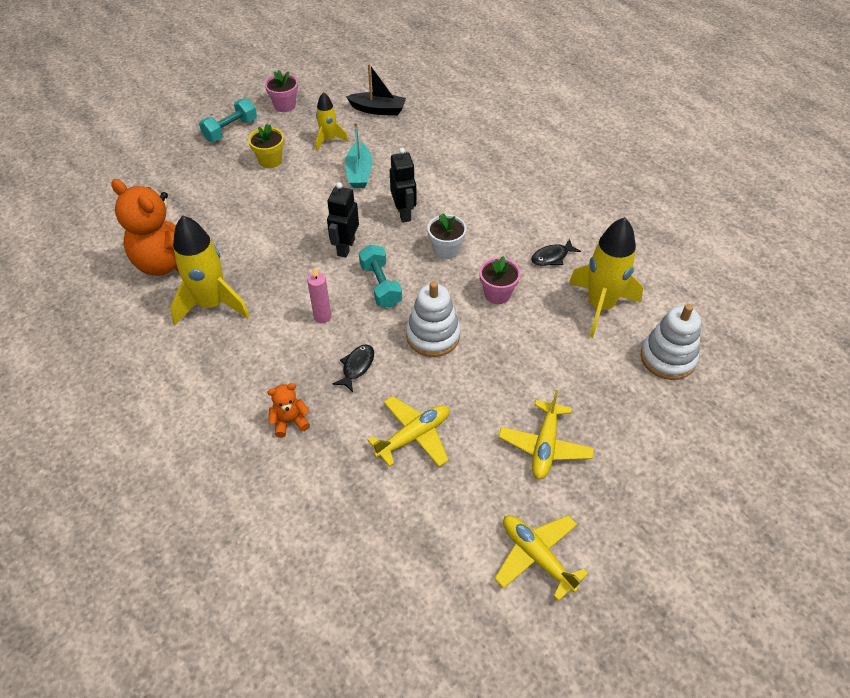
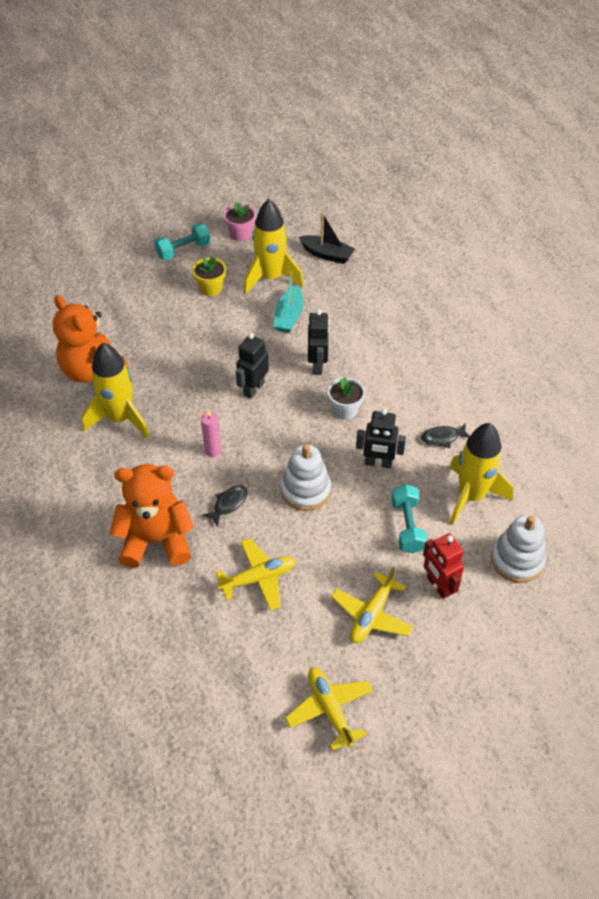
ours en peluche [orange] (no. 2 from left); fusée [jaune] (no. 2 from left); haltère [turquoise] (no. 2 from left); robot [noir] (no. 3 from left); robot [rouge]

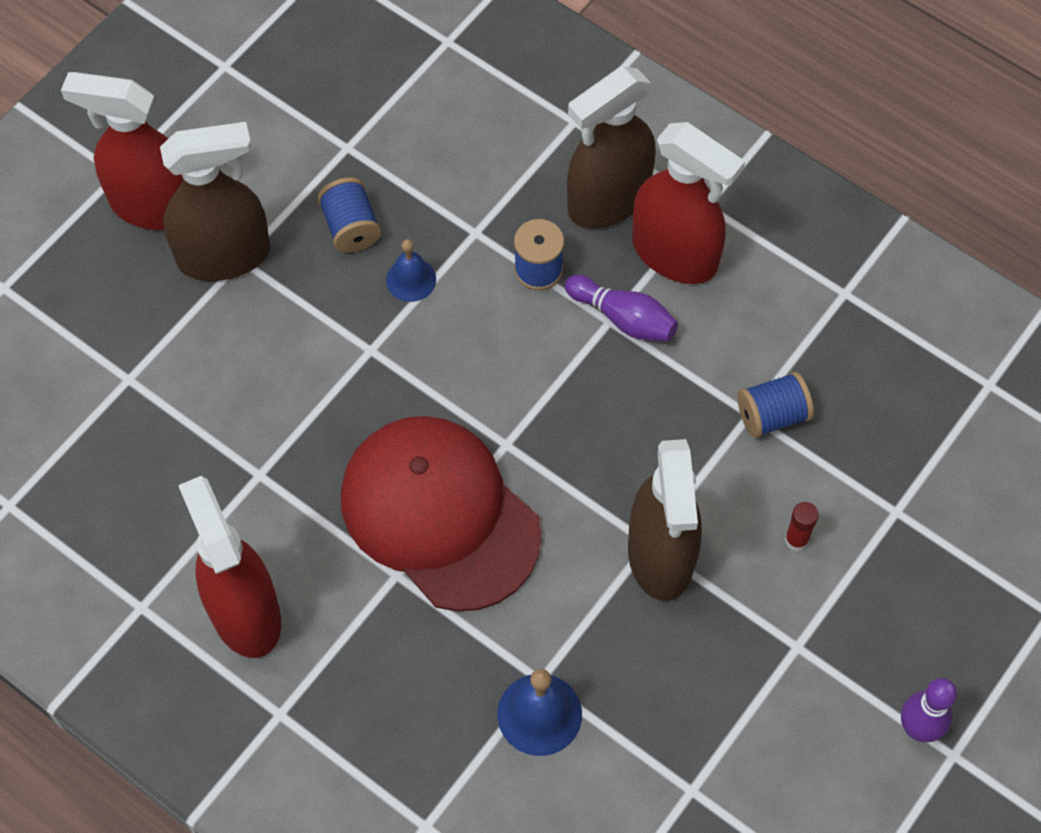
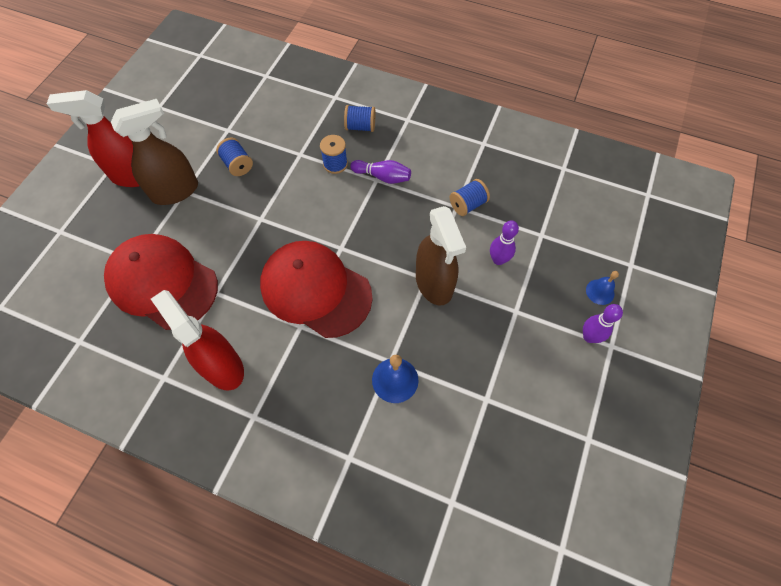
cloche [bleu] (no. 2 from left); bobine [bleu] (no. 3 from left); vaporisateur [rouge] (no. 3 from left in the first image); quille [violet] (no. 2 from left); casquette [rouge] (no. 1 from left)

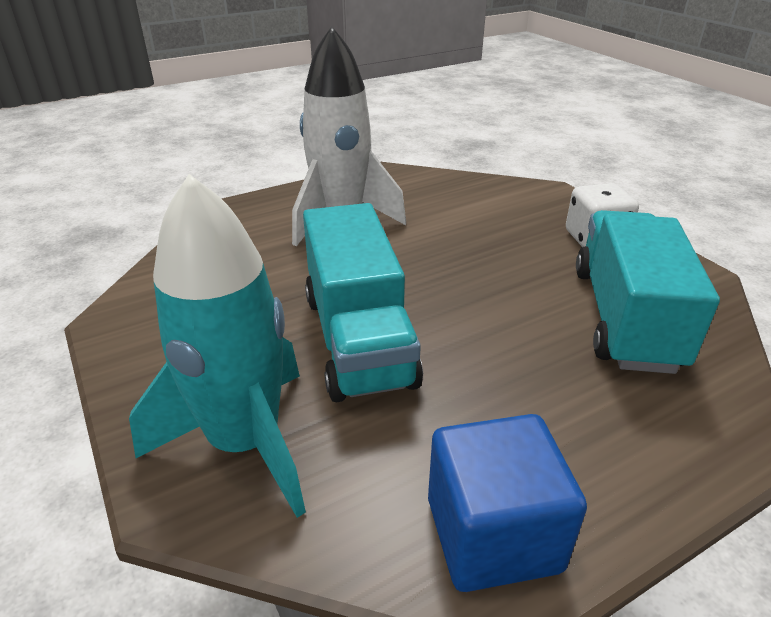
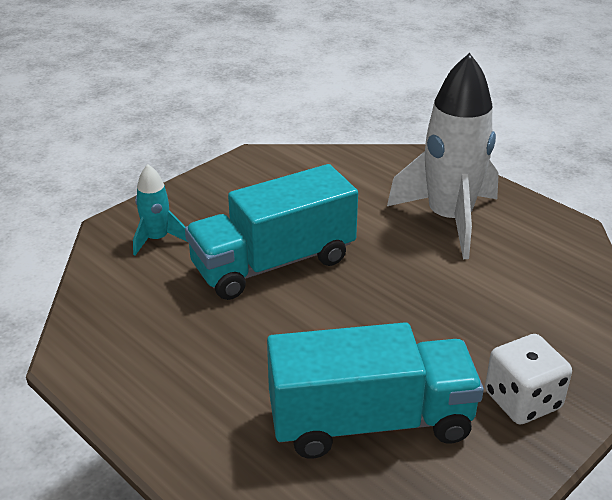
fusée [turquoise]; cube [bleu]

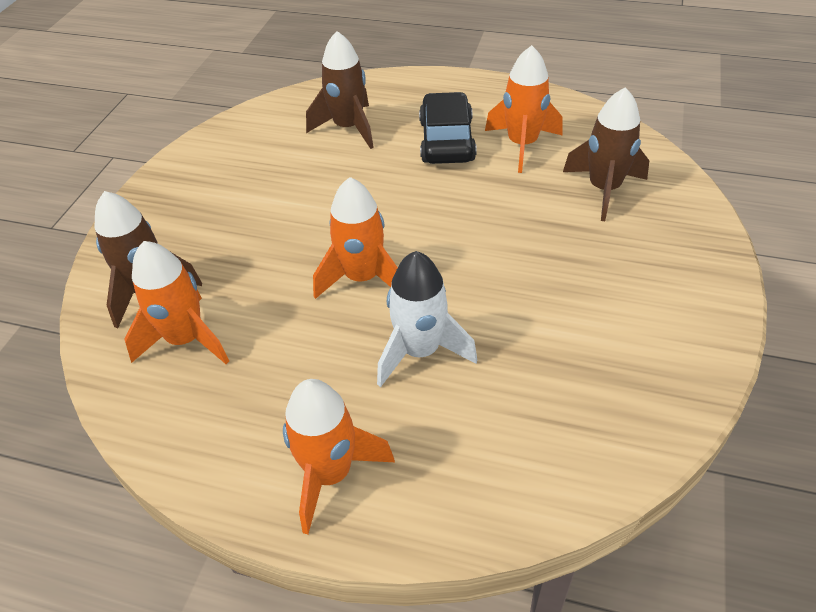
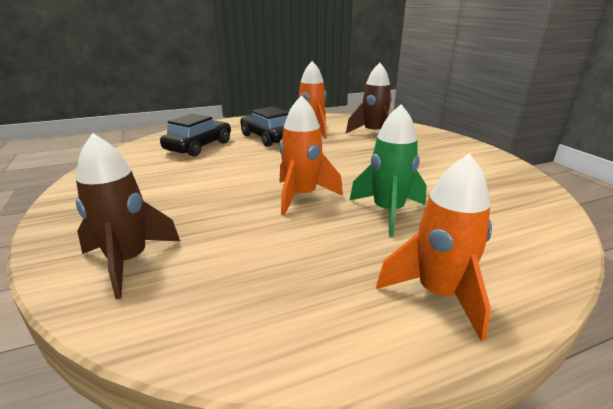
fusée [orange] (no. 1 from left in the first image); voiture [noir] (no. 1 from left); fusée [vert]

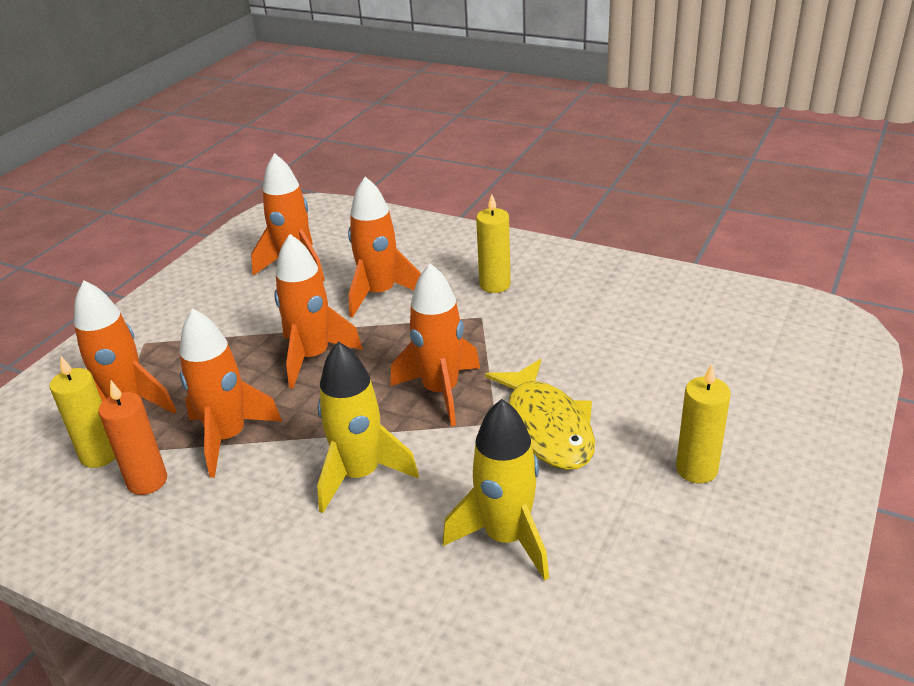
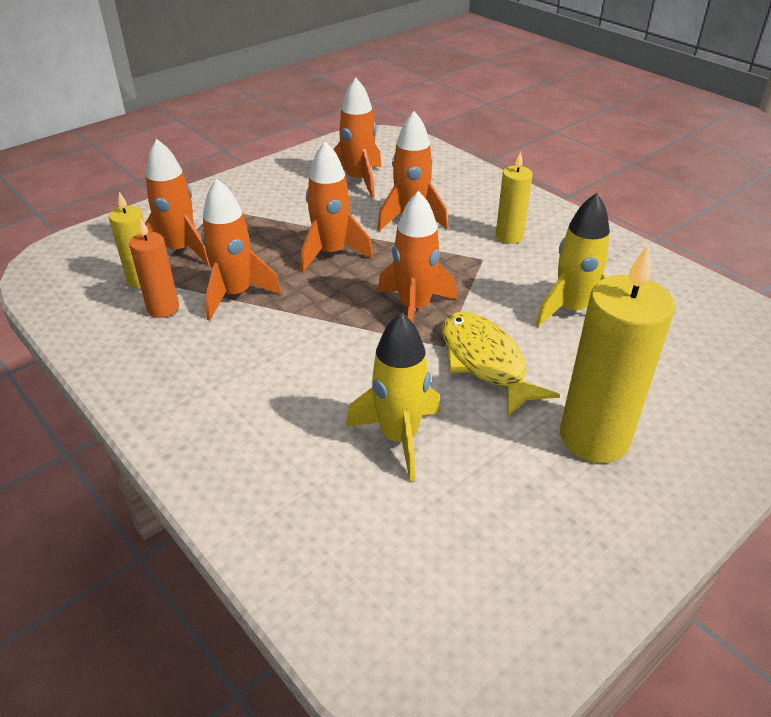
fusée [jaune] (no. 2 from left); poisson [jaune]; bougie [jaune] (no. 3 from left)

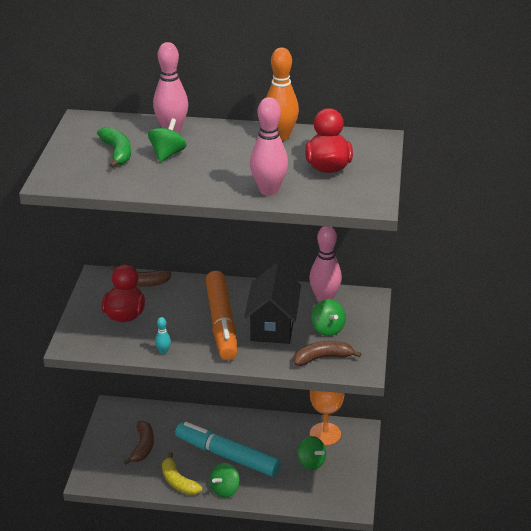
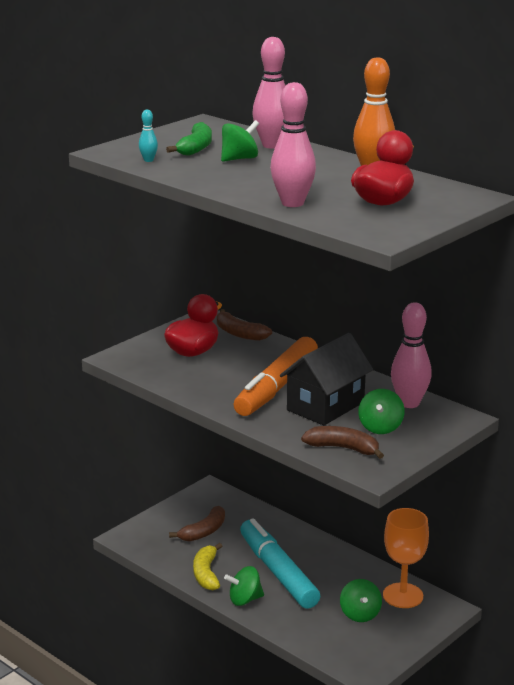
quille [turquoise]

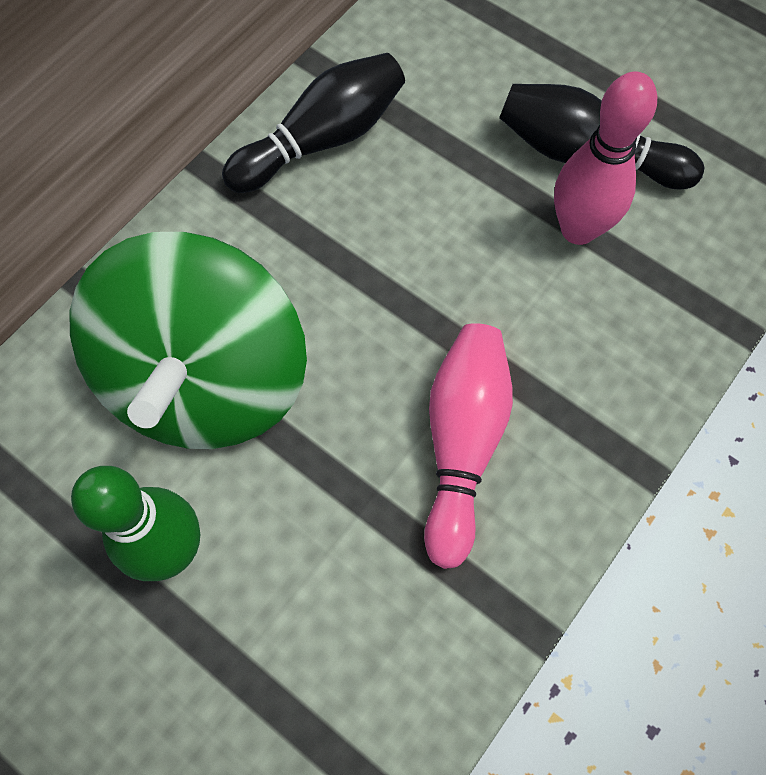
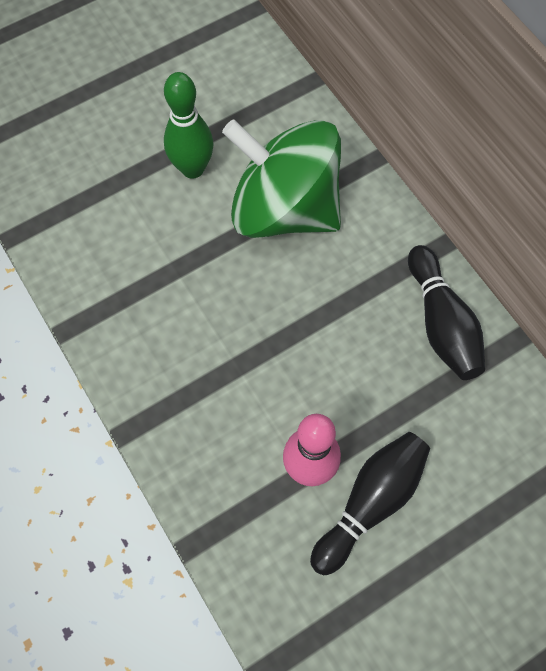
quille [rose] (no. 1 from left in the first image)

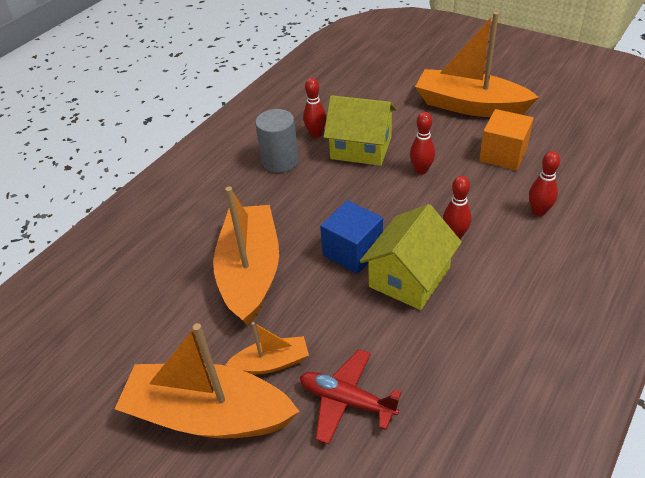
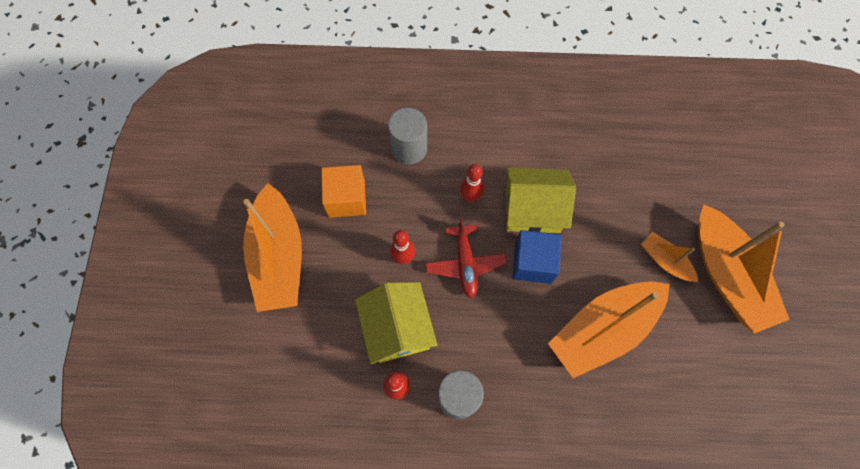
avion [rouge]; cylindre [gris] (no. 1 from left)

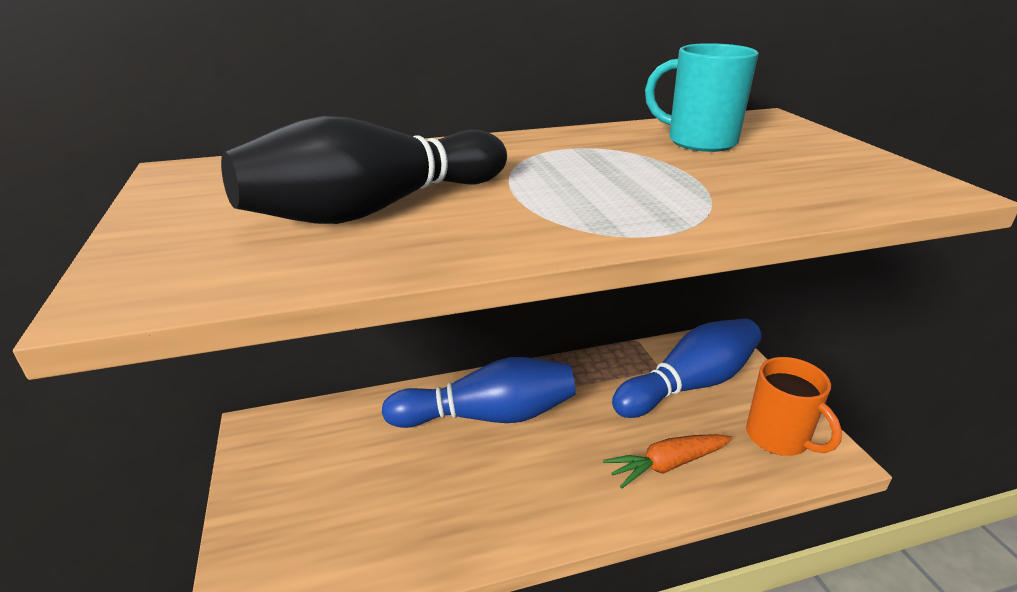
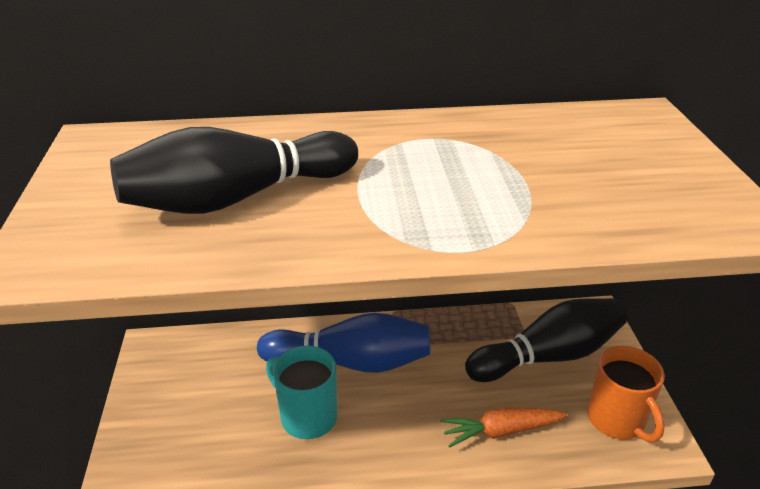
quille [noir] (no. 2 from left); tasse [turquoise]

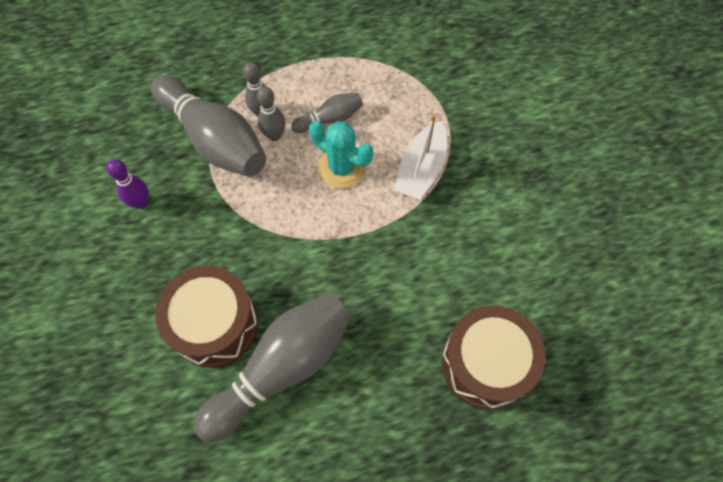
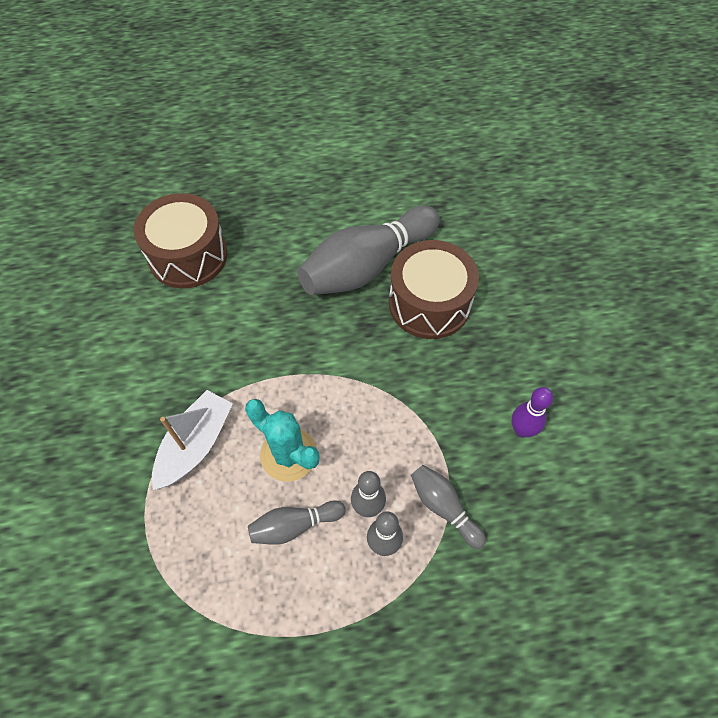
quille [gris] (no. 5 from left)

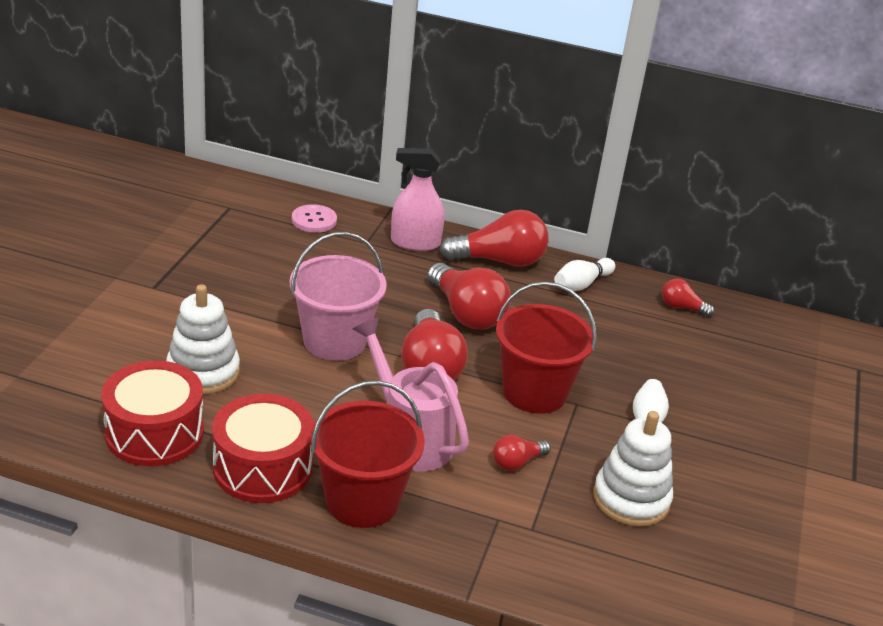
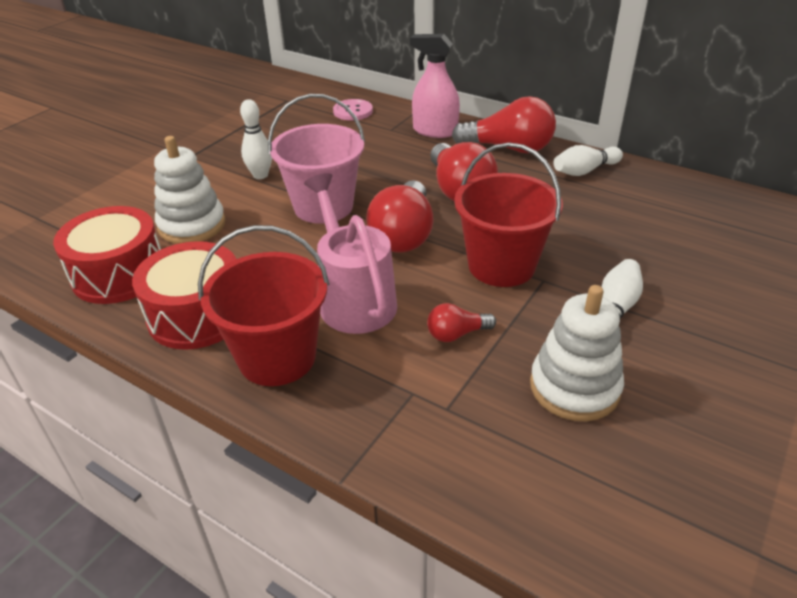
ampoule [rouge] (no. 5 from left in the first image); quille [blanc] (no. 1 from left)

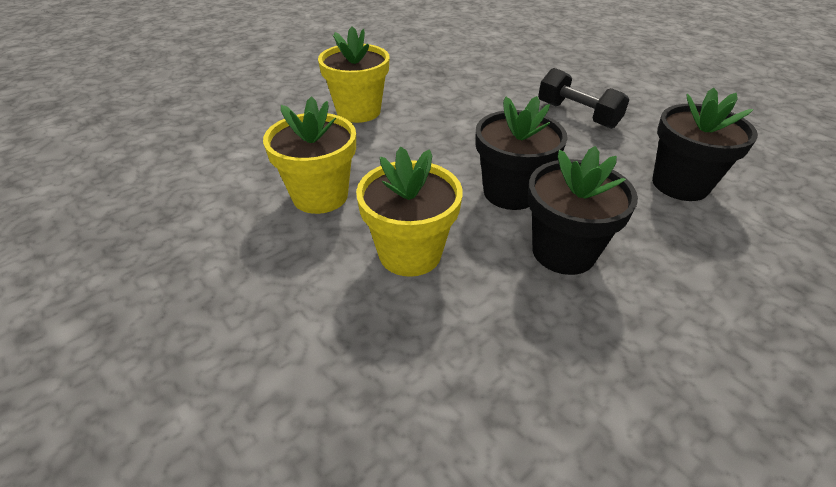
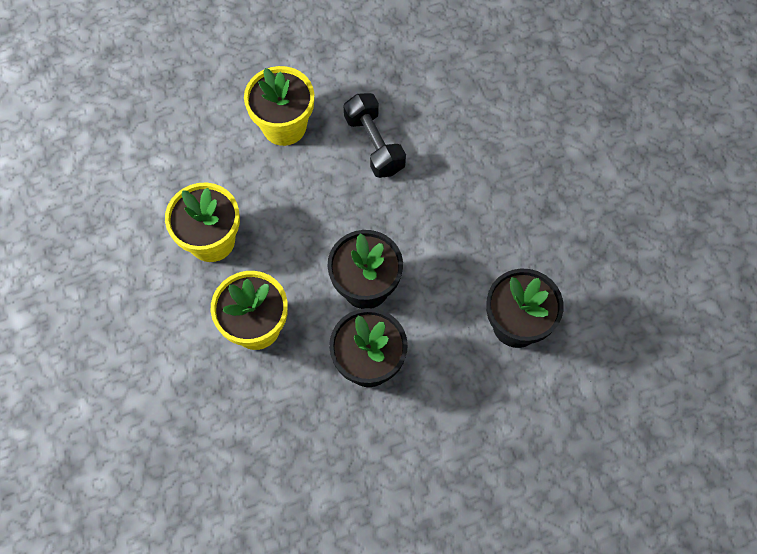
haltère [noir]

